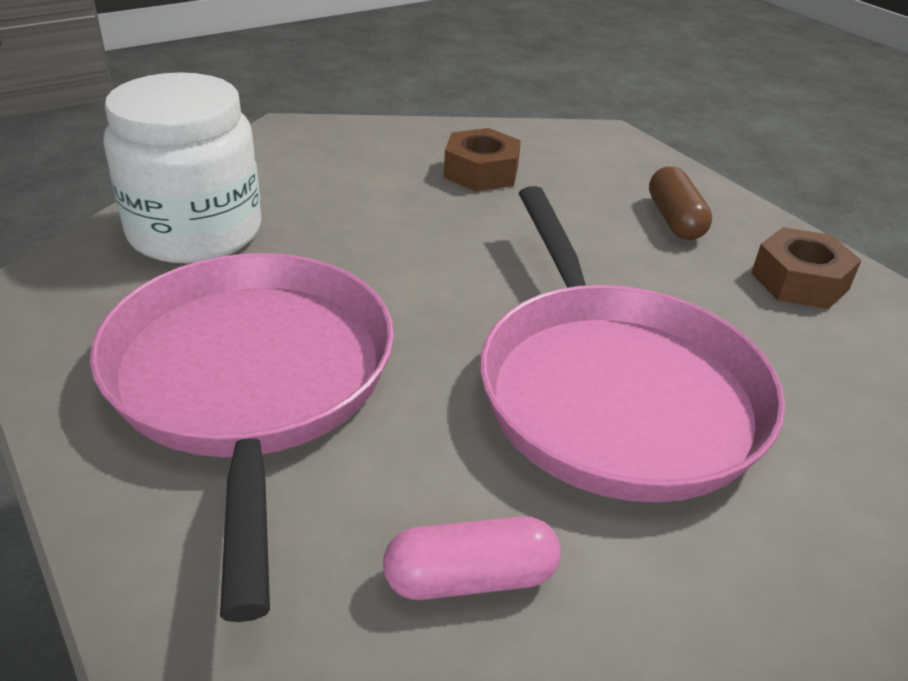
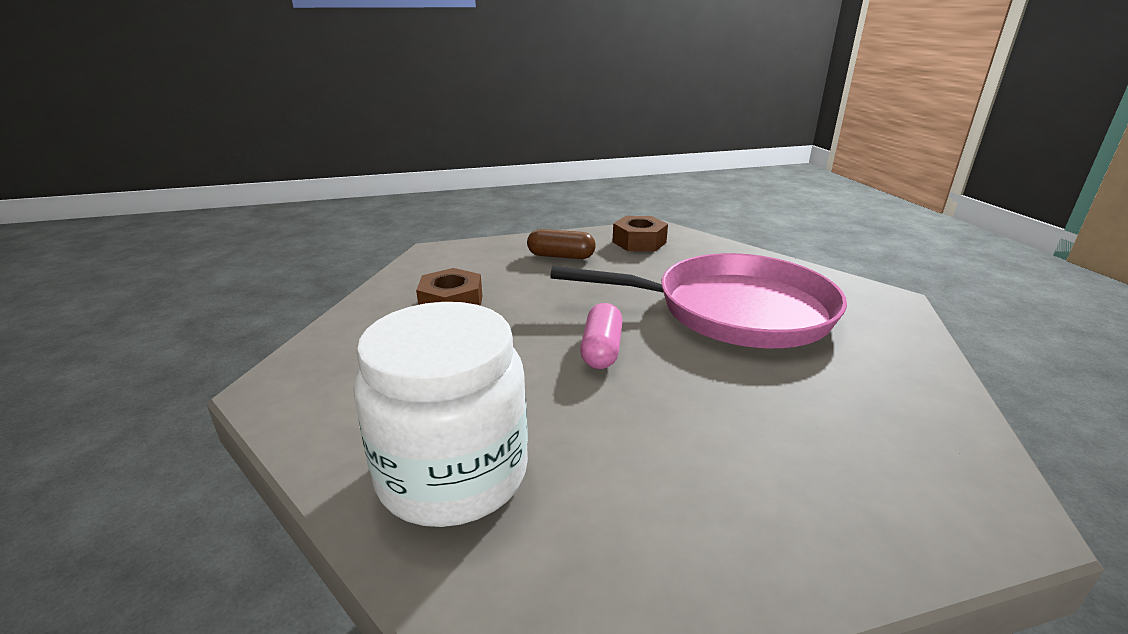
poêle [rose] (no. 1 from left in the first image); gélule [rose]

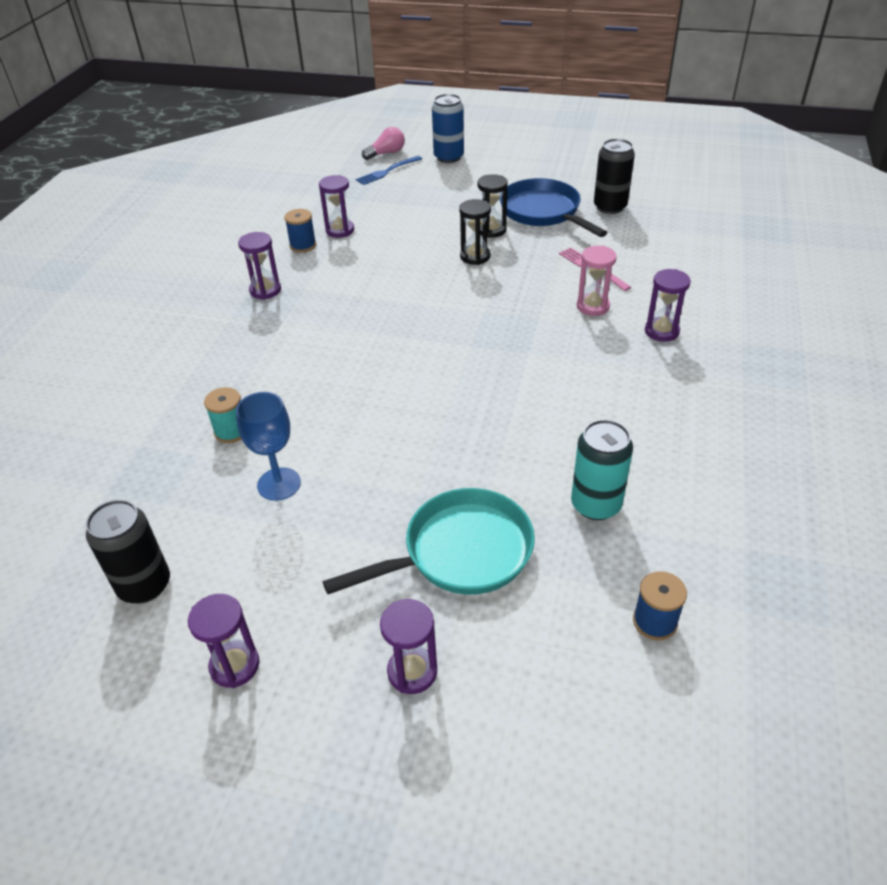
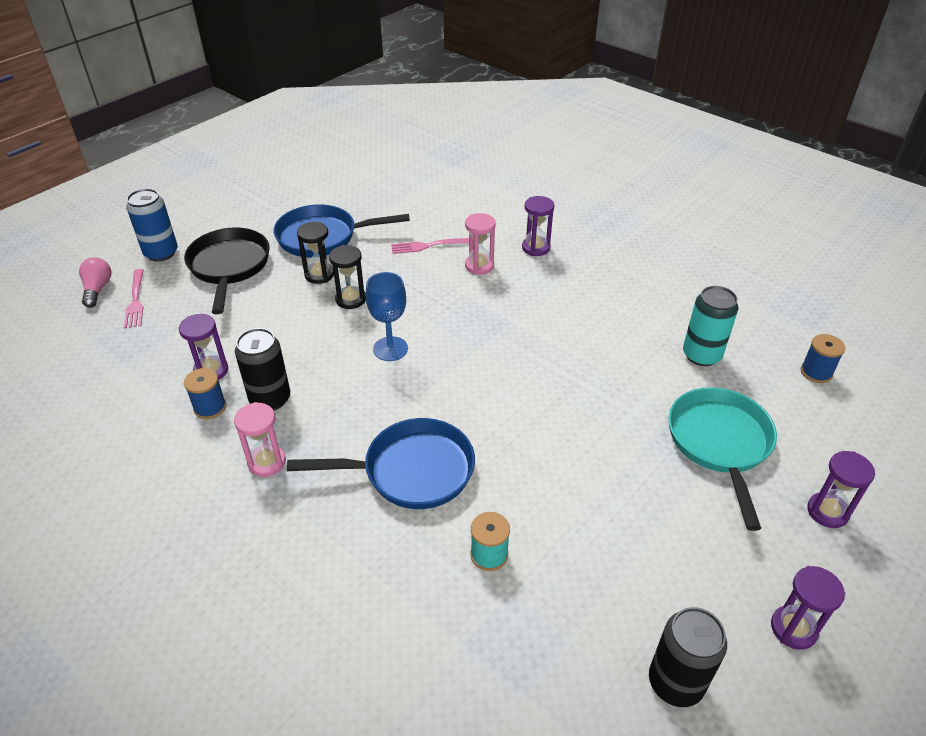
verre à pied [bleu]; sablier [rose] (no. 1 from left); fourchette [rose] (no. 1 from left); canette [noir] (no. 1 from left); poêle [noir]; poêle [bleu] (no. 2 from left)

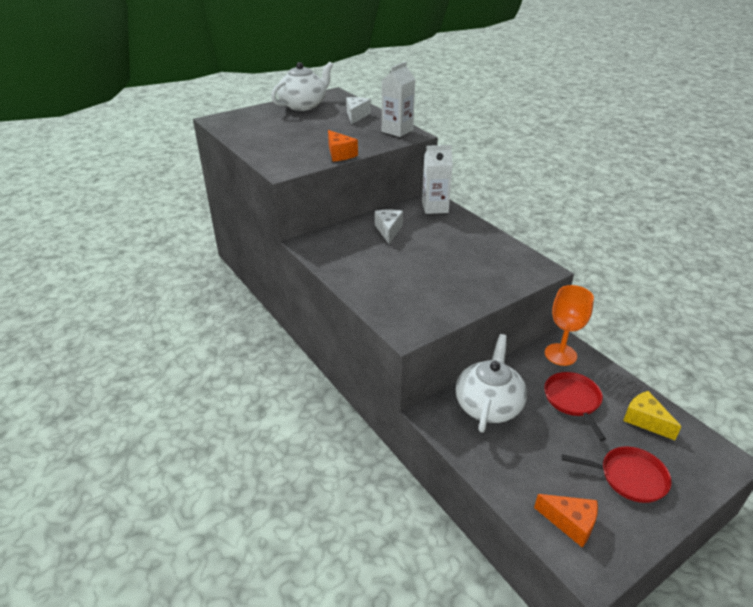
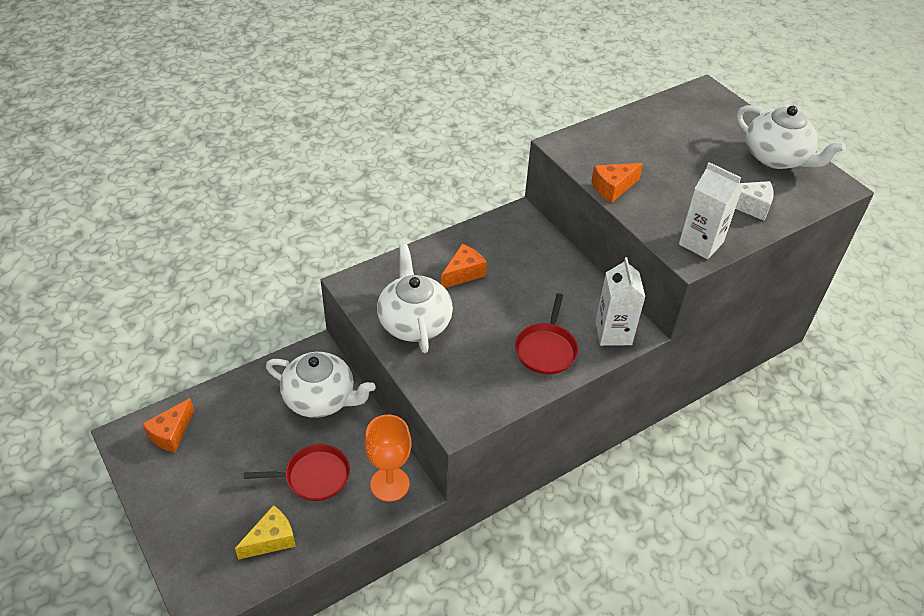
fromage [blanc] (no. 2 from left in the first image); poêle [rouge] (no. 2 from left); théière [blanc] (no. 2 from left); fromage [orange] (no. 2 from left)

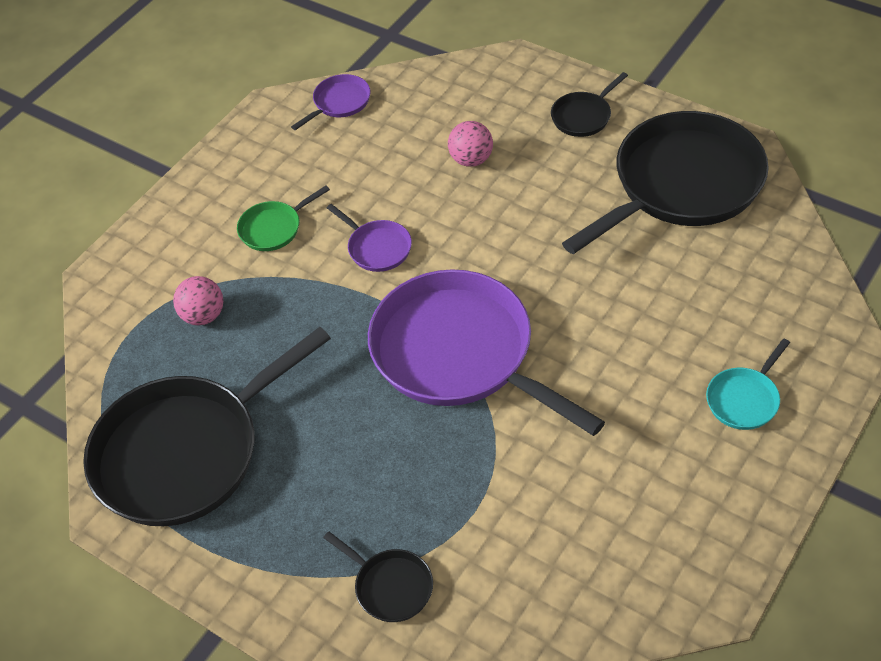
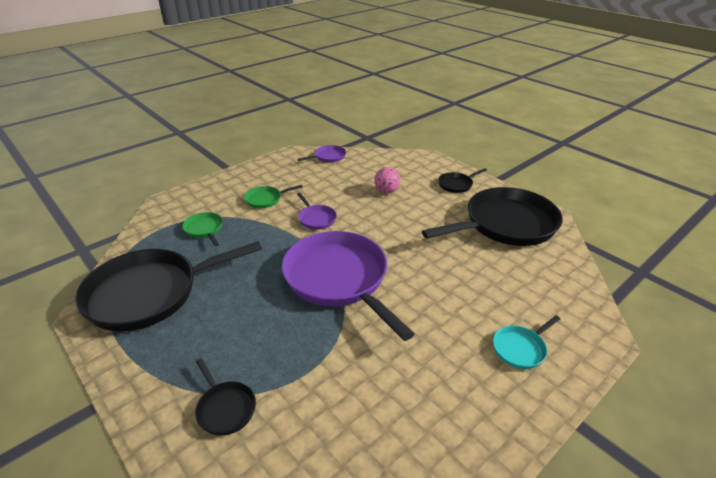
poêle [vert] (no. 1 from left)

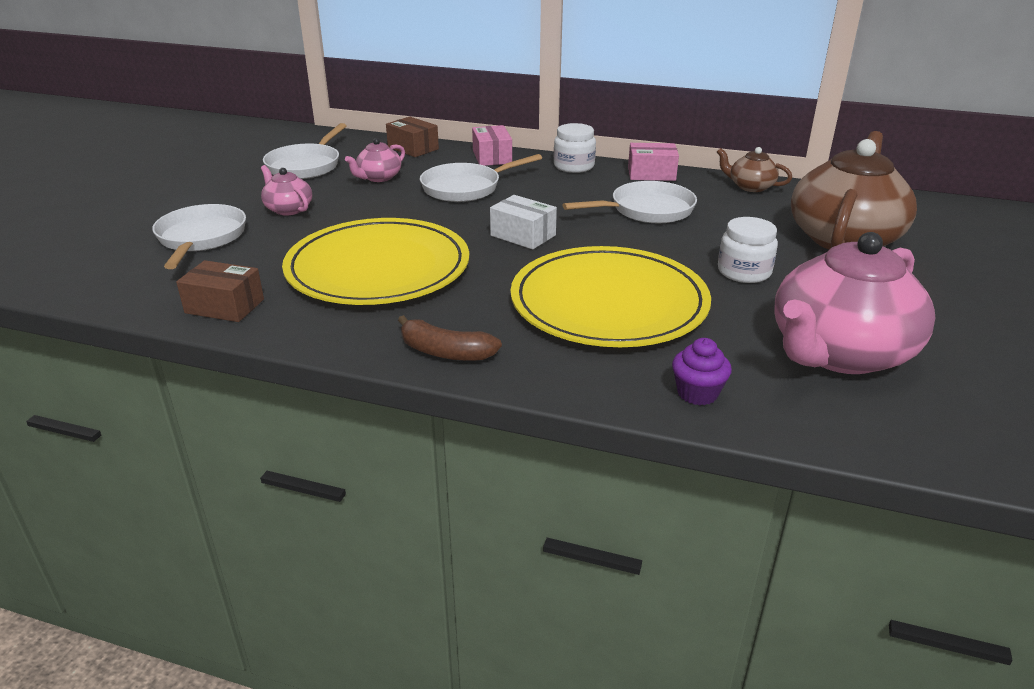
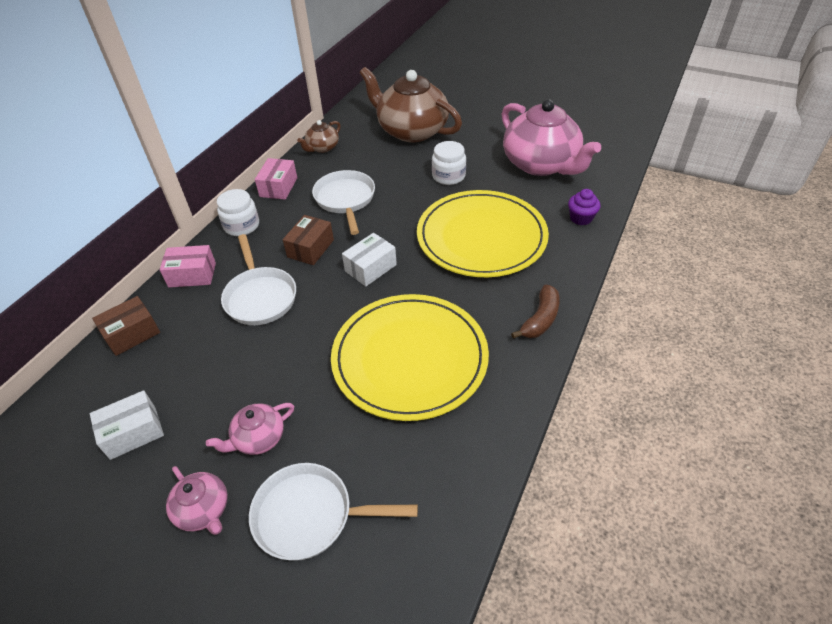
boîte [marron] (no. 2 from left); boîte [blanc] (no. 1 from left); théière [rose] (no. 1 from left)

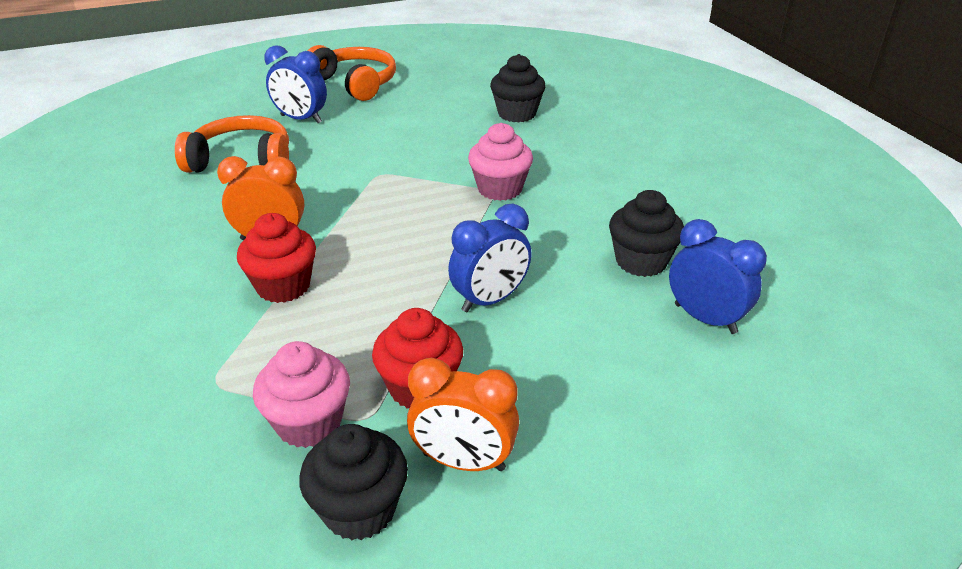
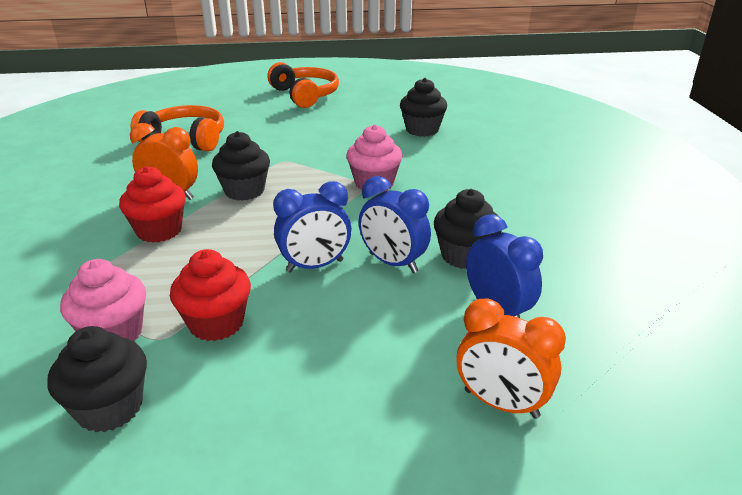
réveil [bleu] (no. 2 from left); réveil [orange] (no. 2 from left); muffin [noir] (no. 2 from left)

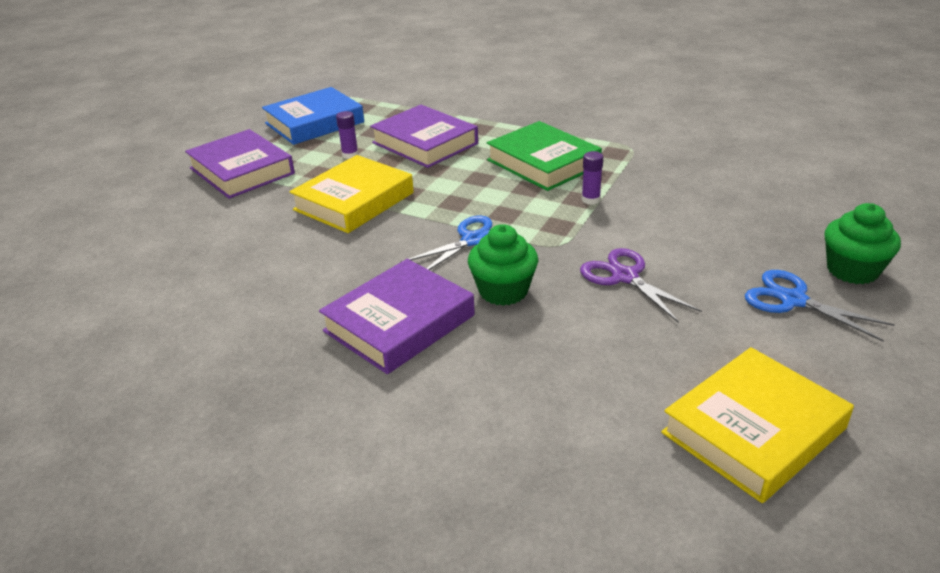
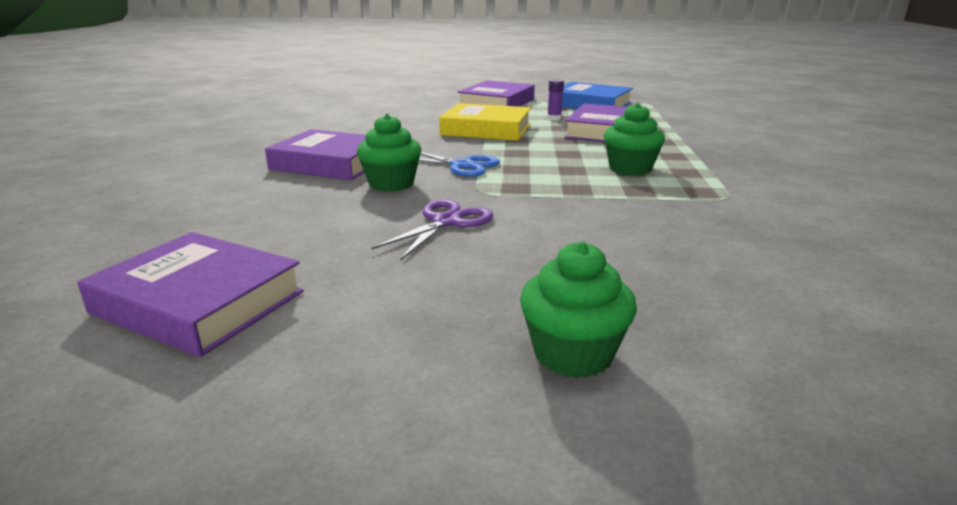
muffin [vert] (no. 3 from left); bâton de colle [violet] (no. 2 from left in the first image); livre [violet] (no. 1 from left); ciseaux [bleu] (no. 2 from left in the first image)

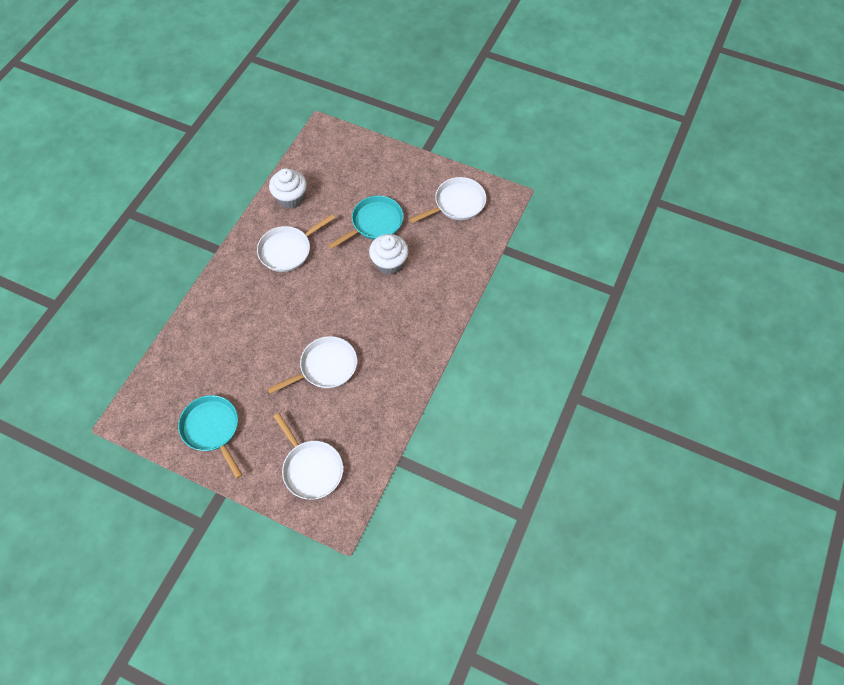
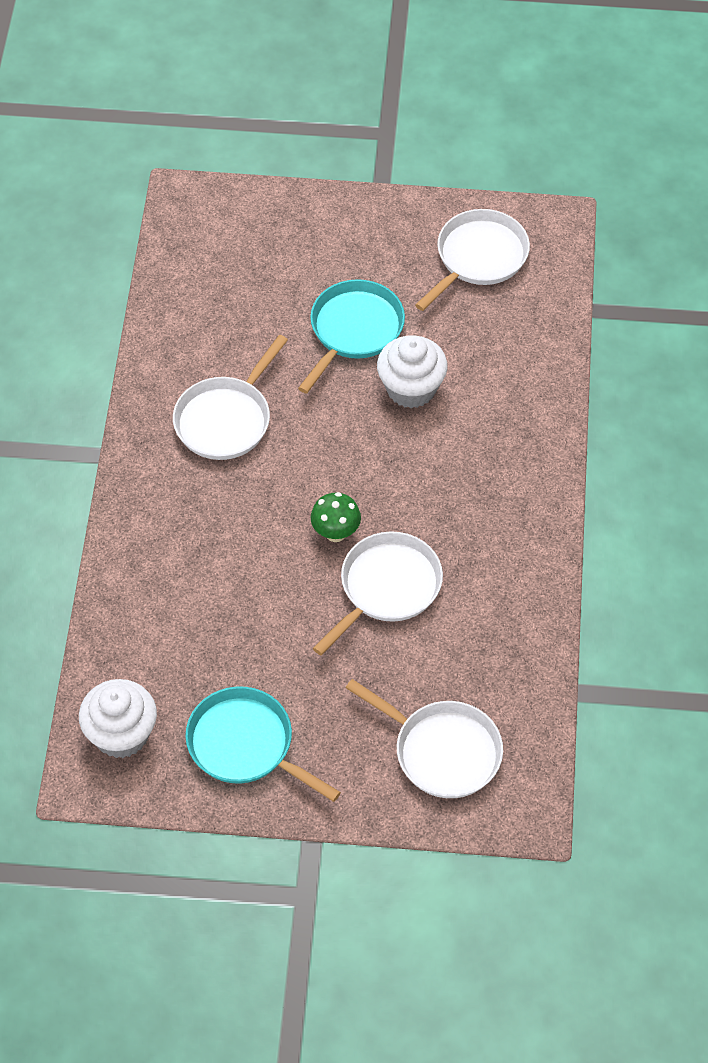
muffin [blanc] (no. 1 from left); champignon [vert]

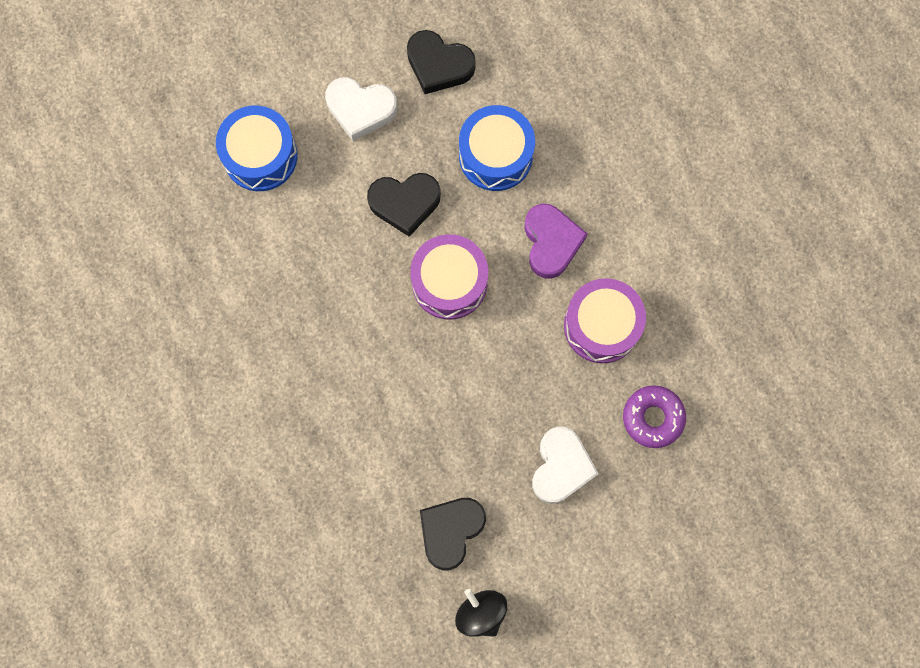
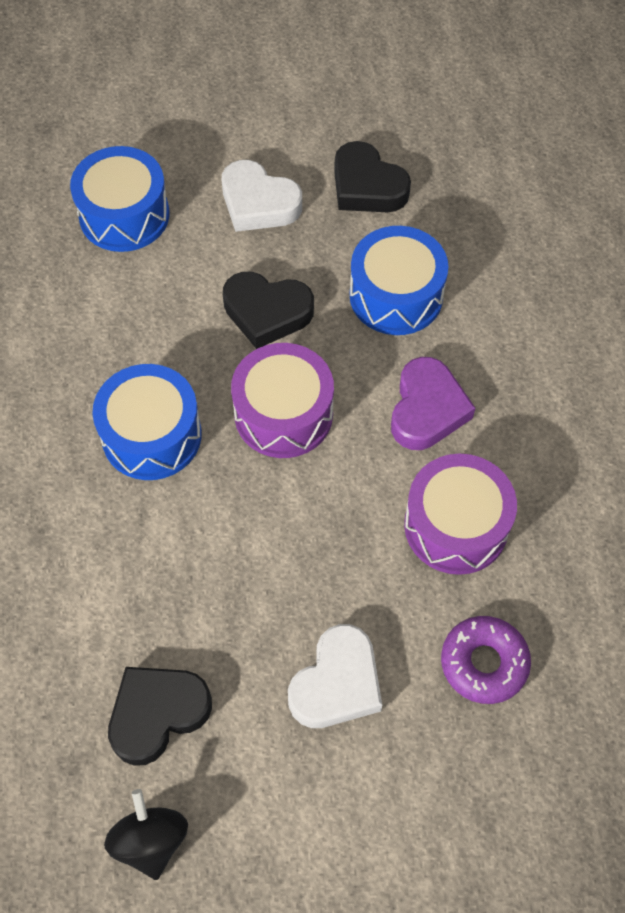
tambour [bleu] (no. 2 from left)

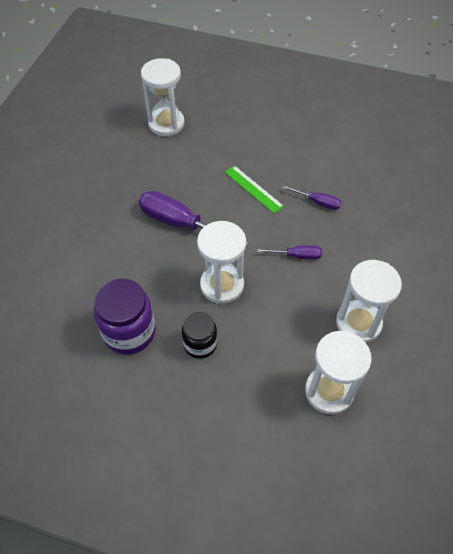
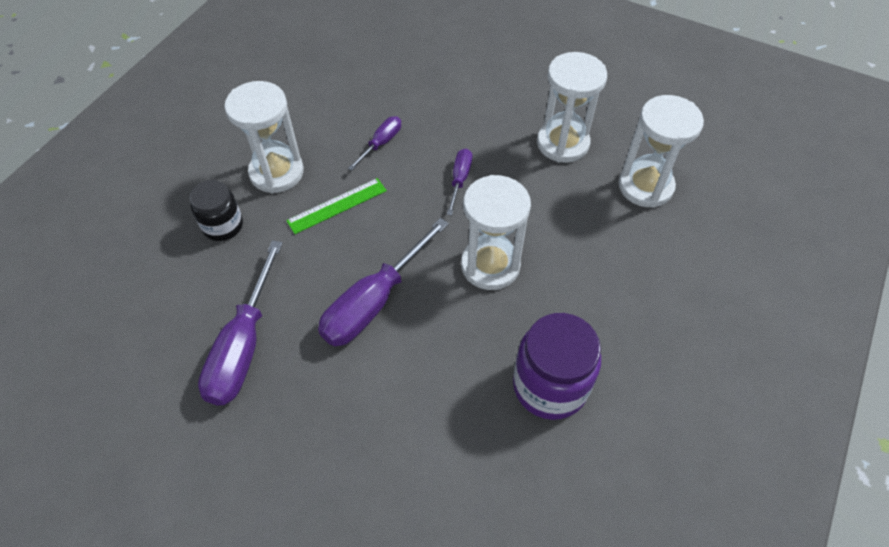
sablier [blanc] (no. 1 from left); bocal [noir]; tournevis [violet] (no. 1 from left)

